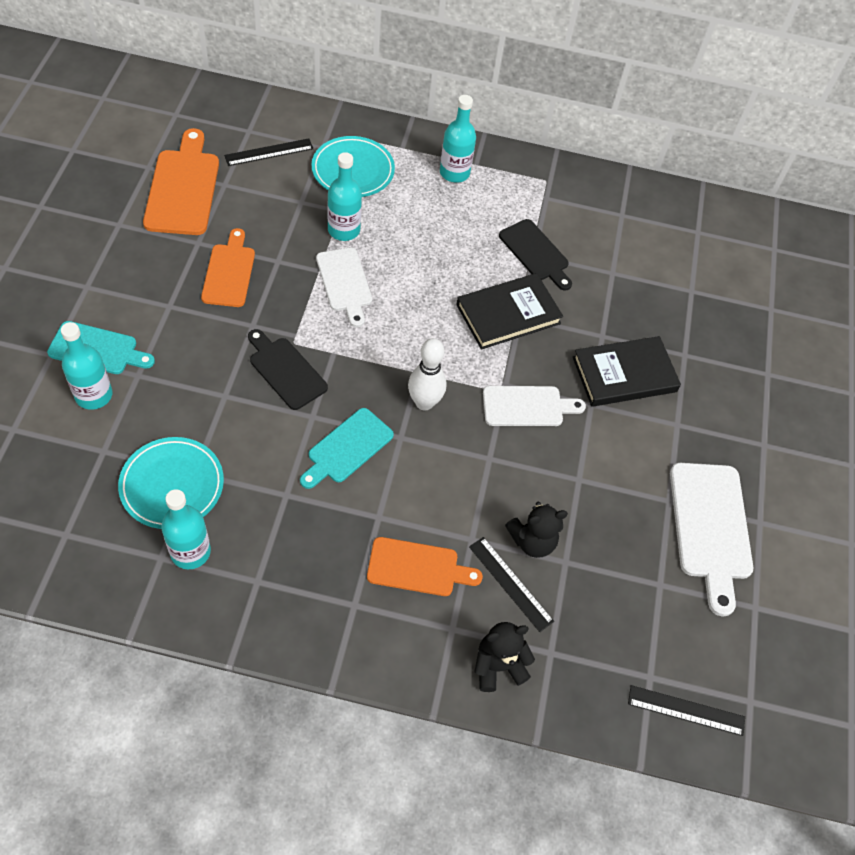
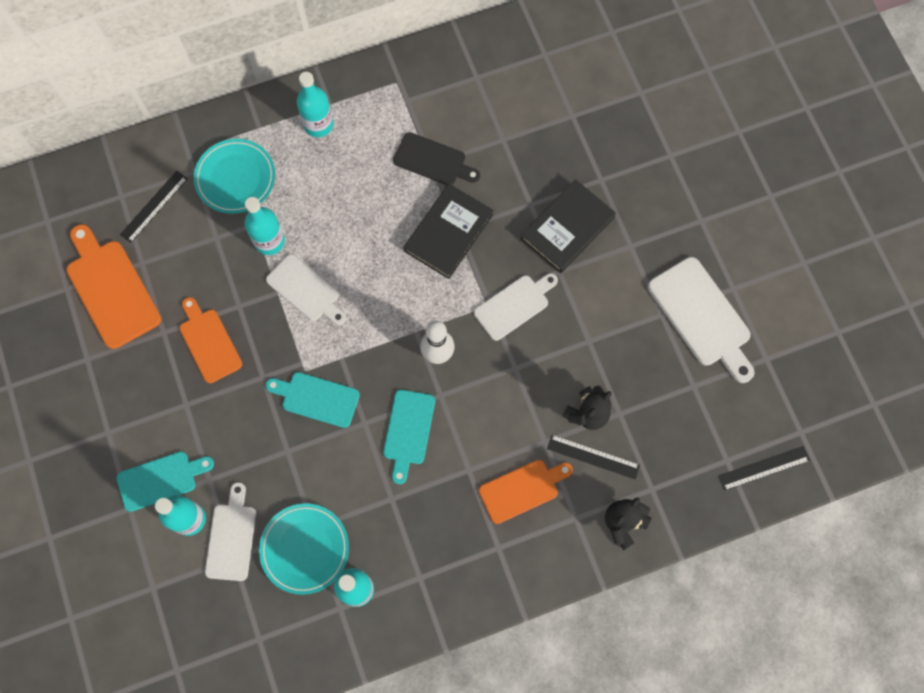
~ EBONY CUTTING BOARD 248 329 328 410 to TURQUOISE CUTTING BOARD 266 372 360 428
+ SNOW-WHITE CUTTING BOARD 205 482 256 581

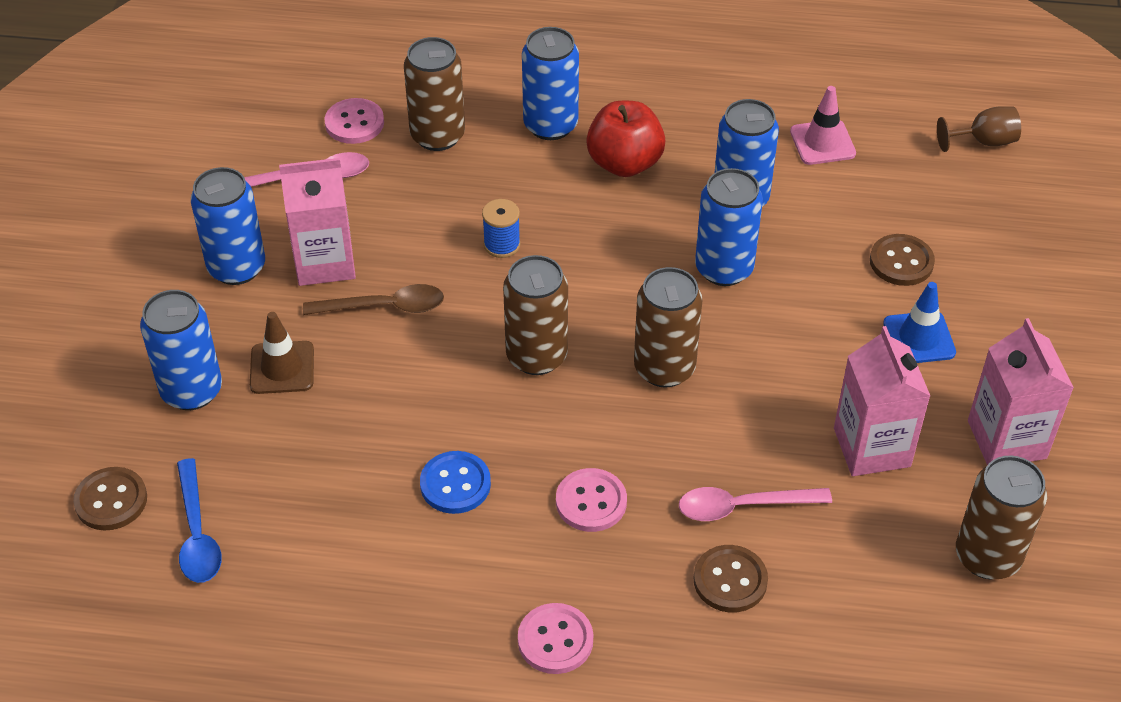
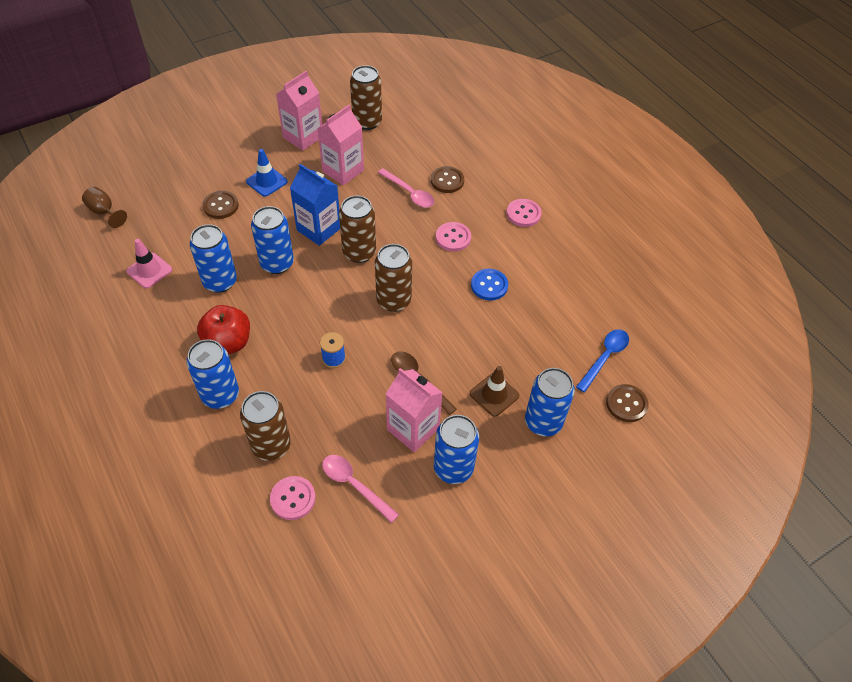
+ BLUE CARTON 290 164 340 246

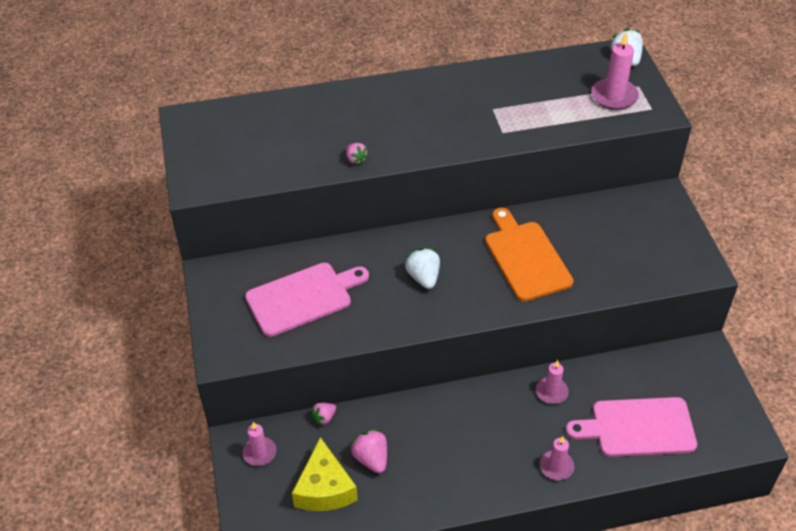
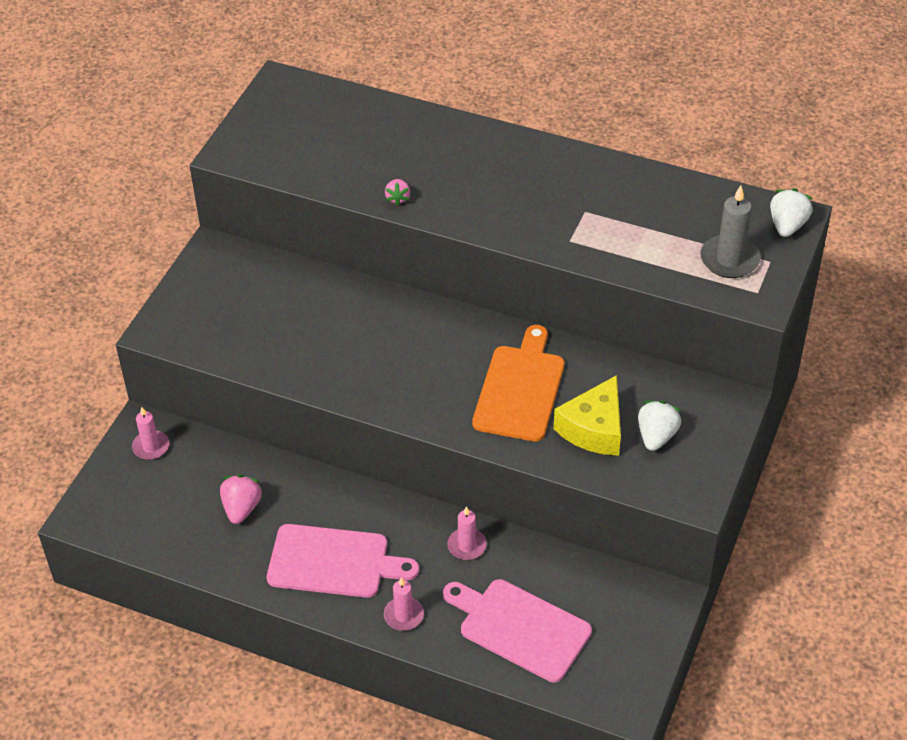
~ ROSE-PINK PILLAR CANDLE 591 31 639 110 to ASH-GREY PILLAR CANDLE 700 185 761 278
~ SNOW-WHITE TOY STRAWBERRY 404 248 440 289 to 638 401 681 451
~ ROSE-PINK CUTTING BOARD 245 263 369 337 to 267 524 419 598
- ROSE-PINK TOY STRAWBERRY 311 403 336 426
~ GOLDEN PIECE OF CHEESE 292 437 358 511 to 554 375 621 456

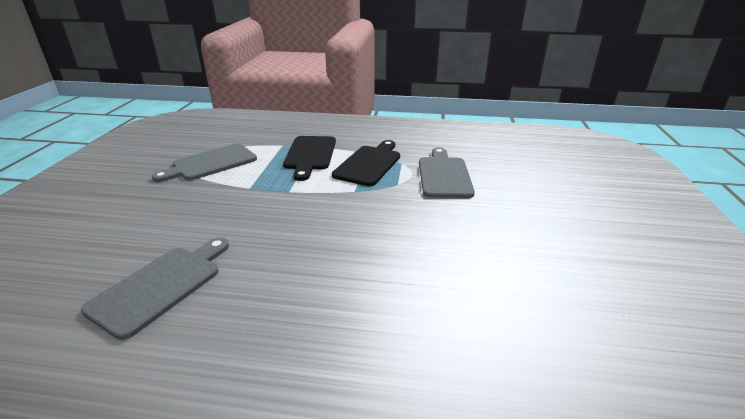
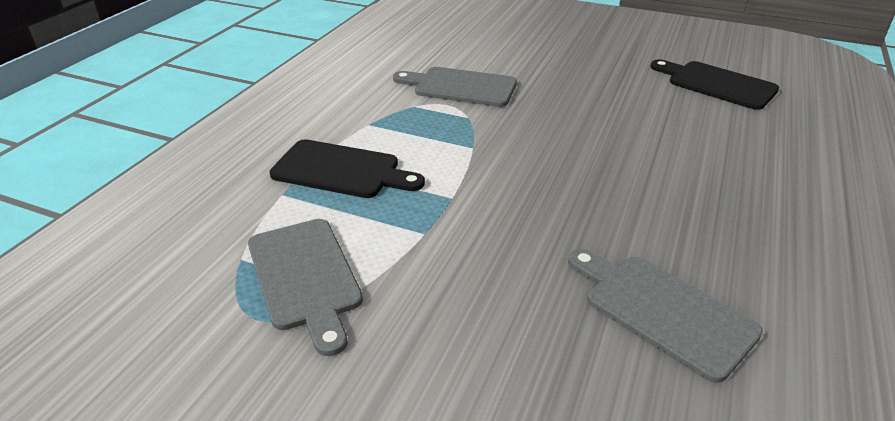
~ EBONY CUTTING BOARD 332 140 400 186 to 650 59 779 110

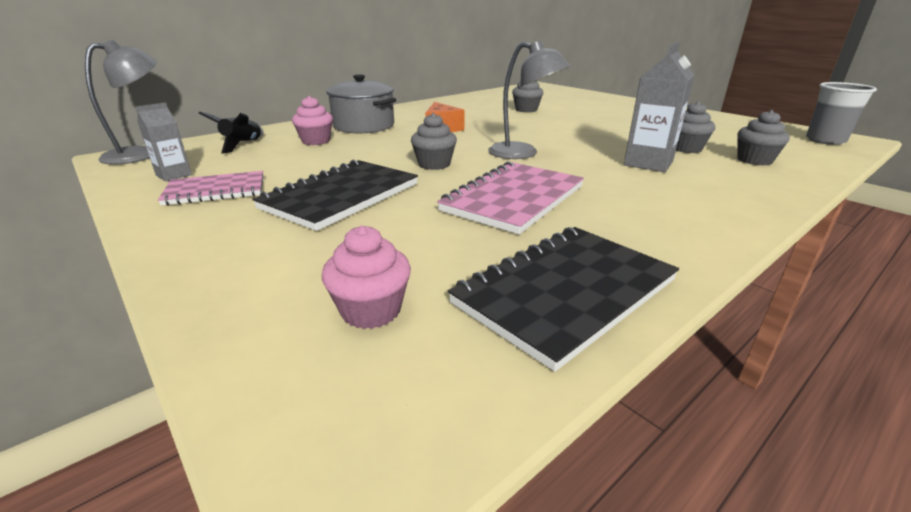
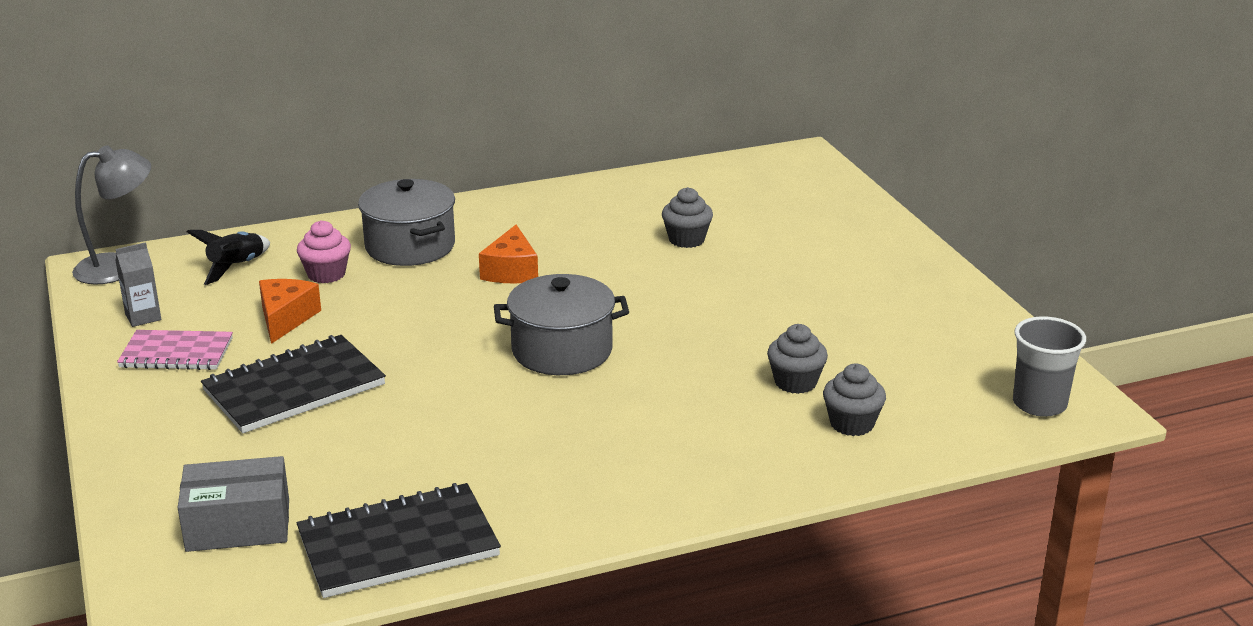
~ ASH-GREY DESK LAMP 488 40 570 159 to ASH-GREY POT 494 274 629 375
- ASH-GREY CARTON 624 42 694 172
- ASH-GREY CUPCAKE 411 113 457 170
- ROSE-PINK NOTEBOOK 437 161 584 234
~ ROSE-PINK CUPCAKE 322 226 411 329 to ASH-GREY PACKAGE 177 456 289 552
+ ORANGE-COLOURED PIECE OF CHEESE 259 279 321 344

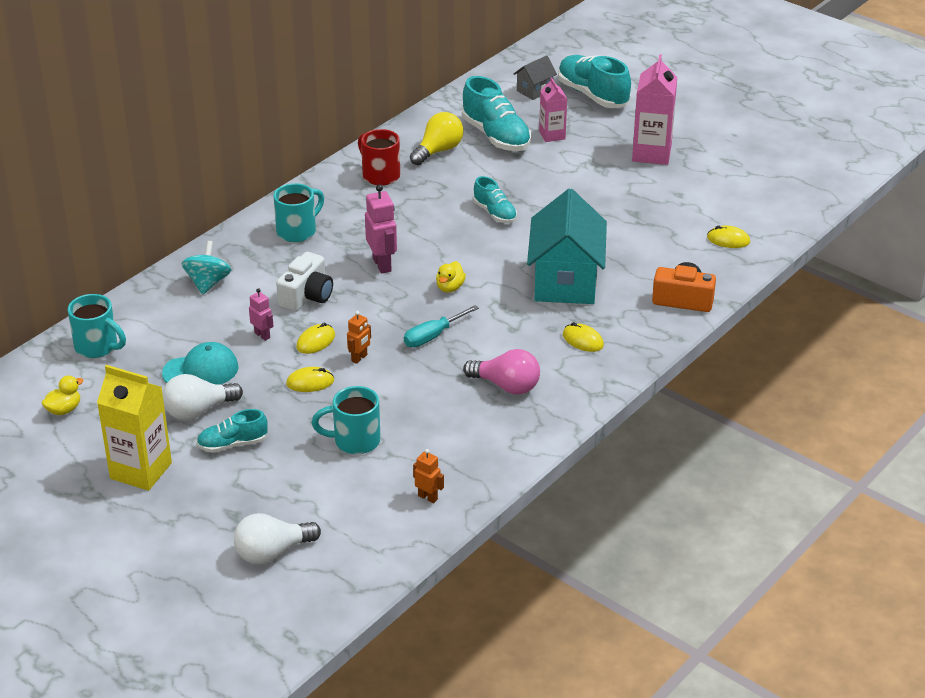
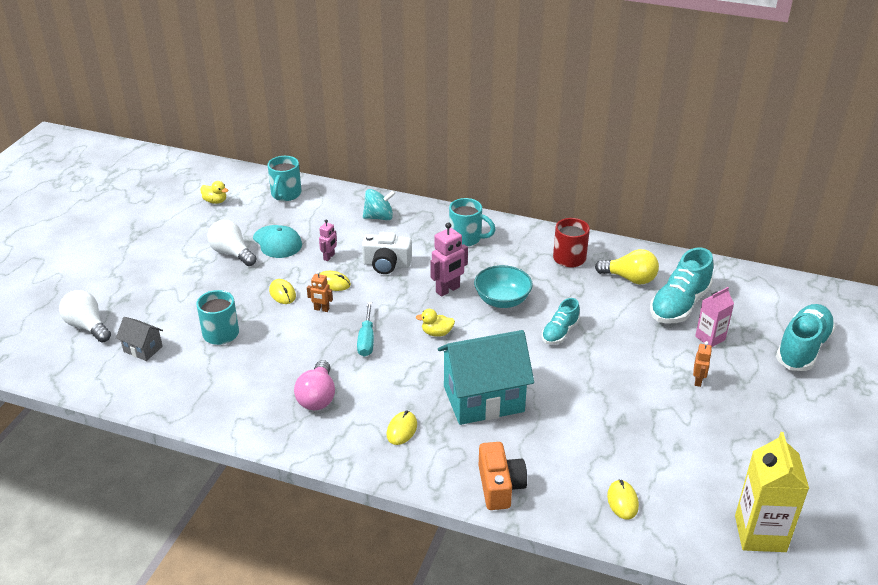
- ROSE-PINK CARTON 632 54 677 165
~ ASH-GREY COTTAGE 514 55 557 100 to 116 317 163 361
~ TURQUOISE SCREWDRIVER 404 305 479 347 = 357 302 374 357 120 degrees counterclockwise
~ GOLDEN CARTON 97 365 172 491 to 735 432 809 552
- TURQUOISE SNEAKER 196 409 268 453
~ ORANGE-COLOURED ROBOT 413 449 444 503 to 693 341 712 387
+ TURQUOISE SERVING BOWL 474 265 533 308

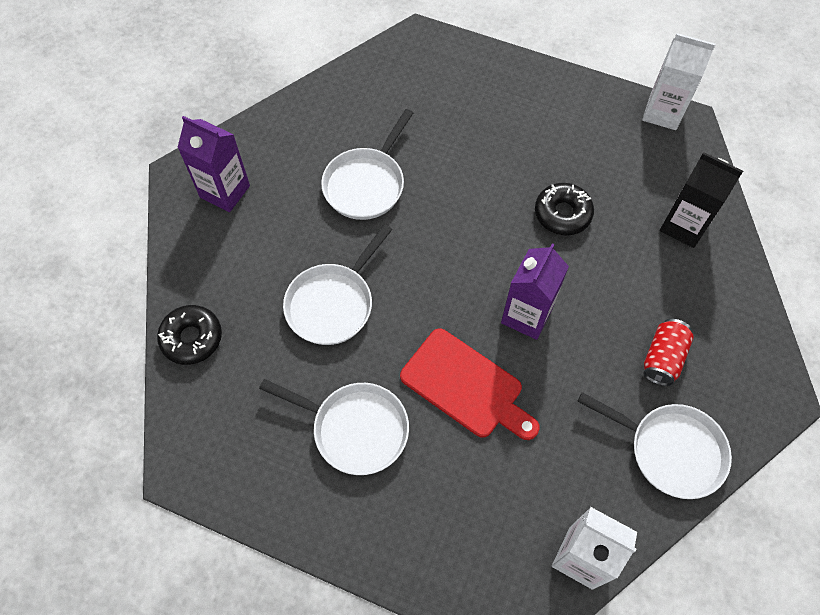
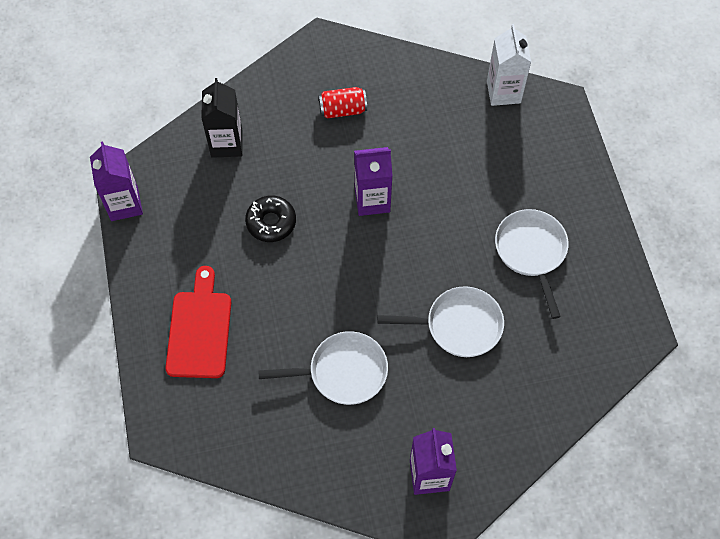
~ SNOW-WHITE CARTON 642 33 715 130 to ROYAL PURPLE CARTON 90 142 143 221
- EBONY DONUT 157 305 222 365
~ CRIMSON CUTTING BOARD 400 328 540 440 to 165 266 231 378
- SNOW-WHITE PAN 577 392 732 499

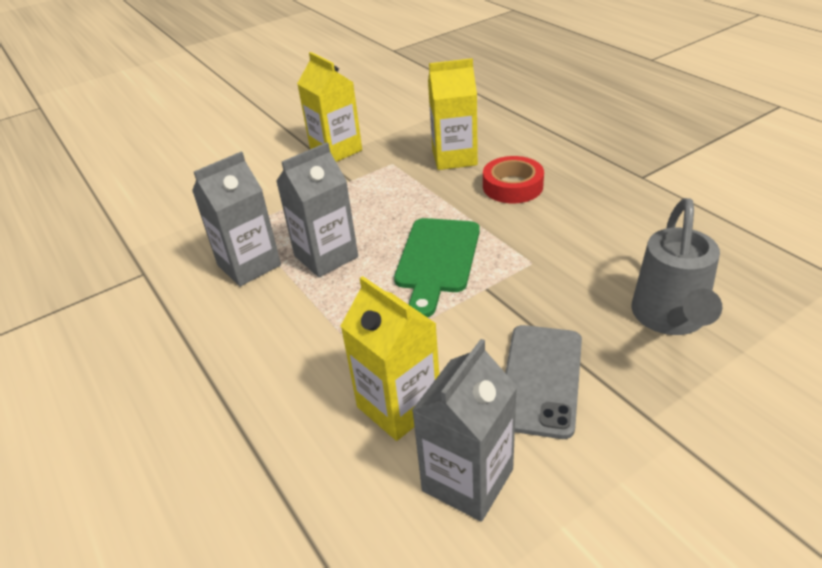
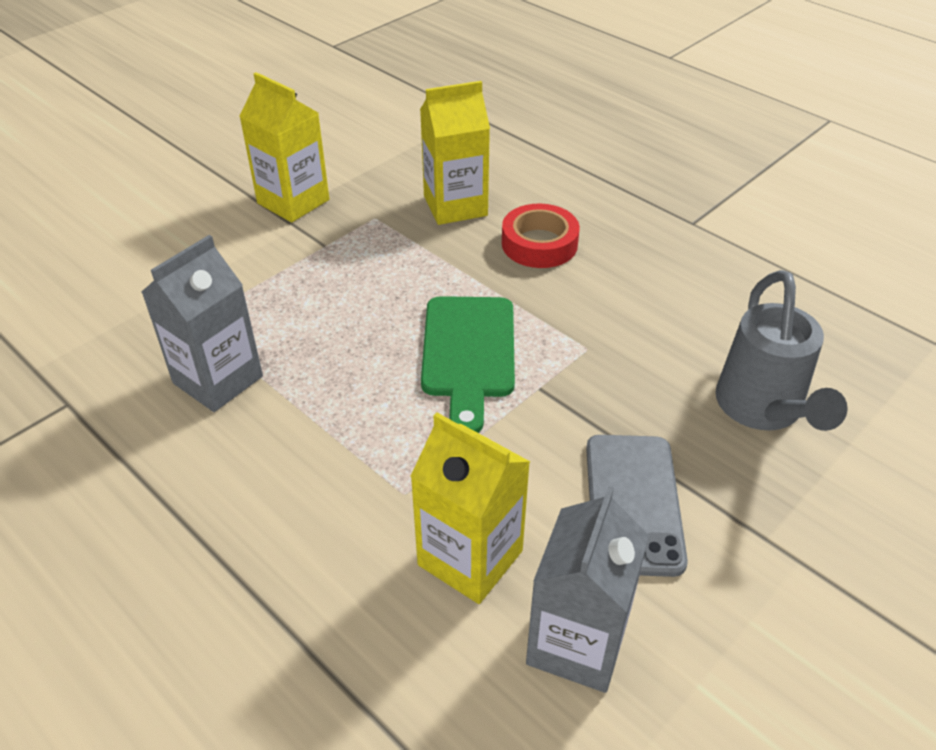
- ASH-GREY CARTON 276 142 358 277

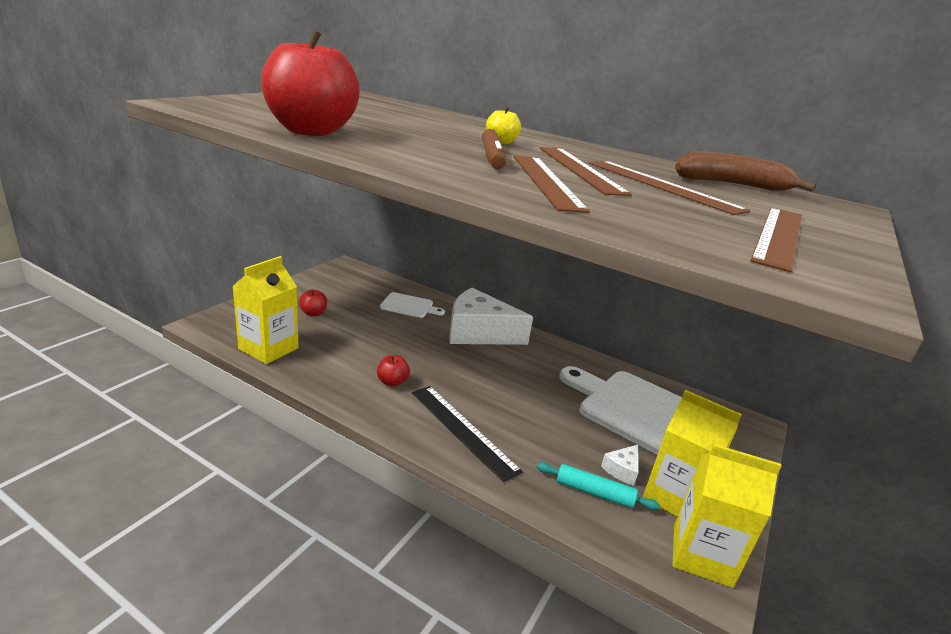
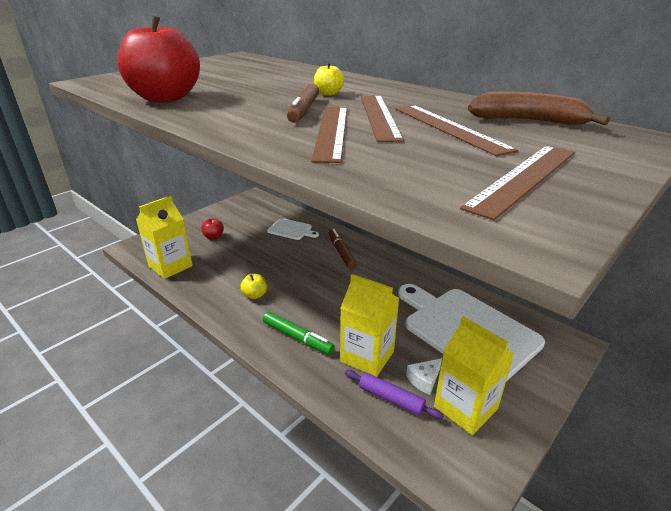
~ SNOW-WHITE PIECE OF CHEESE 449 288 533 345 to DARK BROWN FELT PEN 329 229 357 270
~ CRIMSON APPLE 377 355 410 387 to GOLDEN APPLE 240 274 267 299
~ EBONY MEASURING STICK 412 386 523 482 to GREEN FELT PEN 263 312 335 355
~ GOLDEN CARTON 672 444 781 588 to 340 274 399 377
~ TURQUOISE DOUGH ROLLER 536 462 660 510 to ROYAL PURPLE DOUGH ROLLER 345 370 444 419

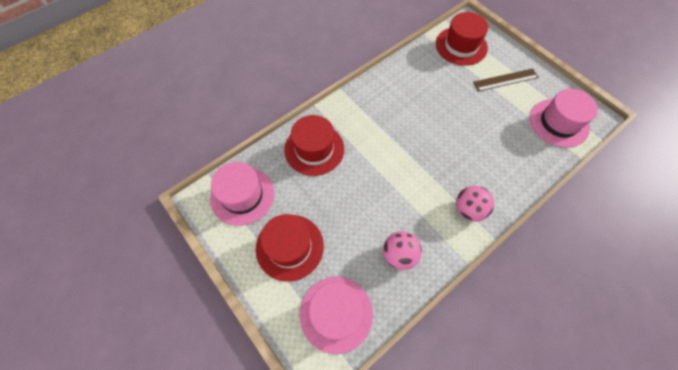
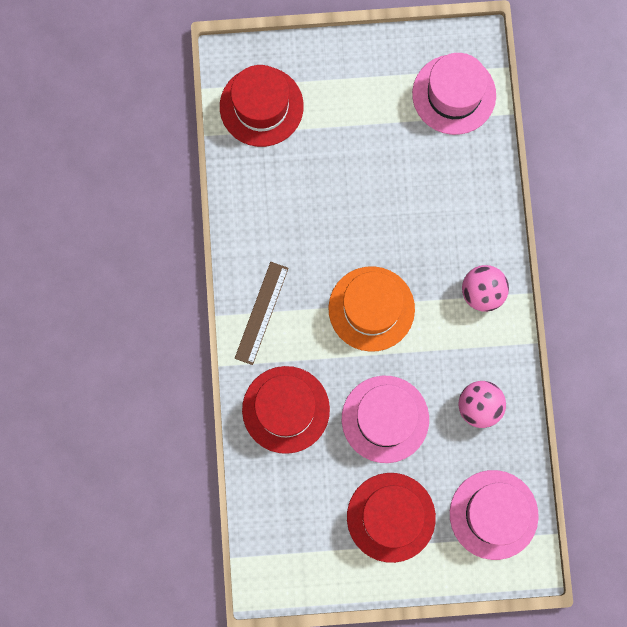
~ DARK BROWN MEASURING STICK 473 68 539 91 to 235 262 289 365
~ ROSE-PINK TALL HAT 210 162 274 226 to 342 376 429 463
+ ORANGE-COLOURED TALL HAT 328 266 415 352

